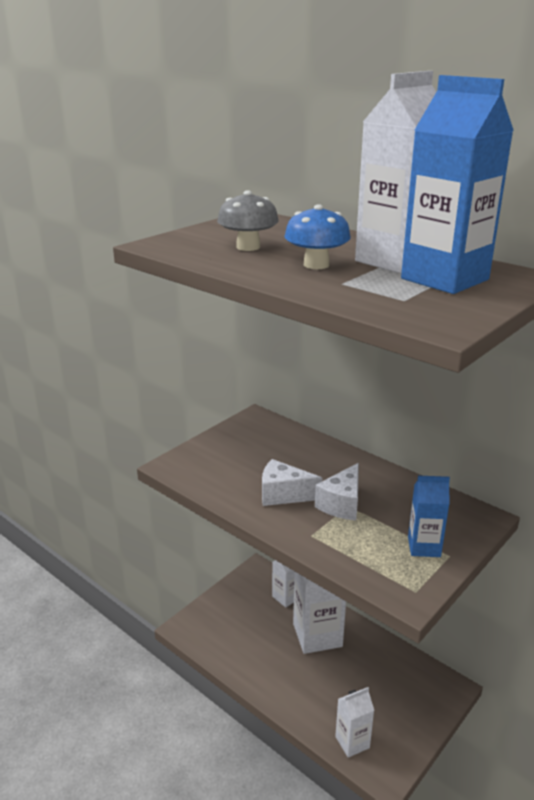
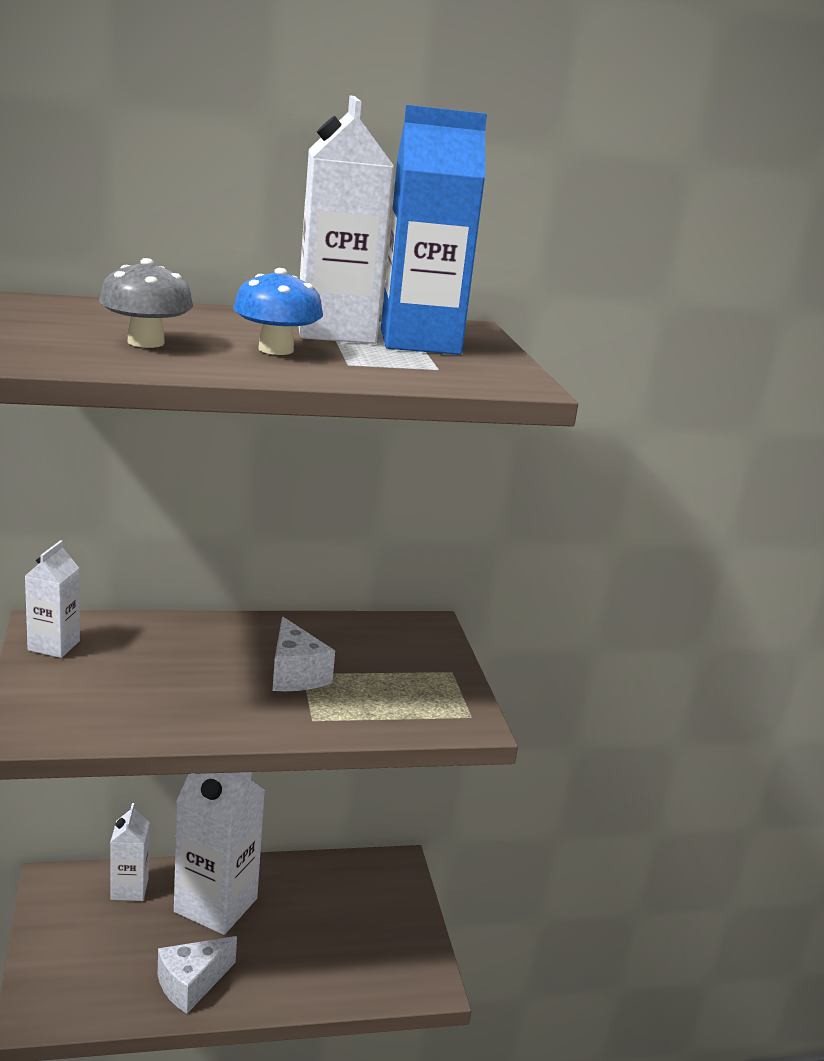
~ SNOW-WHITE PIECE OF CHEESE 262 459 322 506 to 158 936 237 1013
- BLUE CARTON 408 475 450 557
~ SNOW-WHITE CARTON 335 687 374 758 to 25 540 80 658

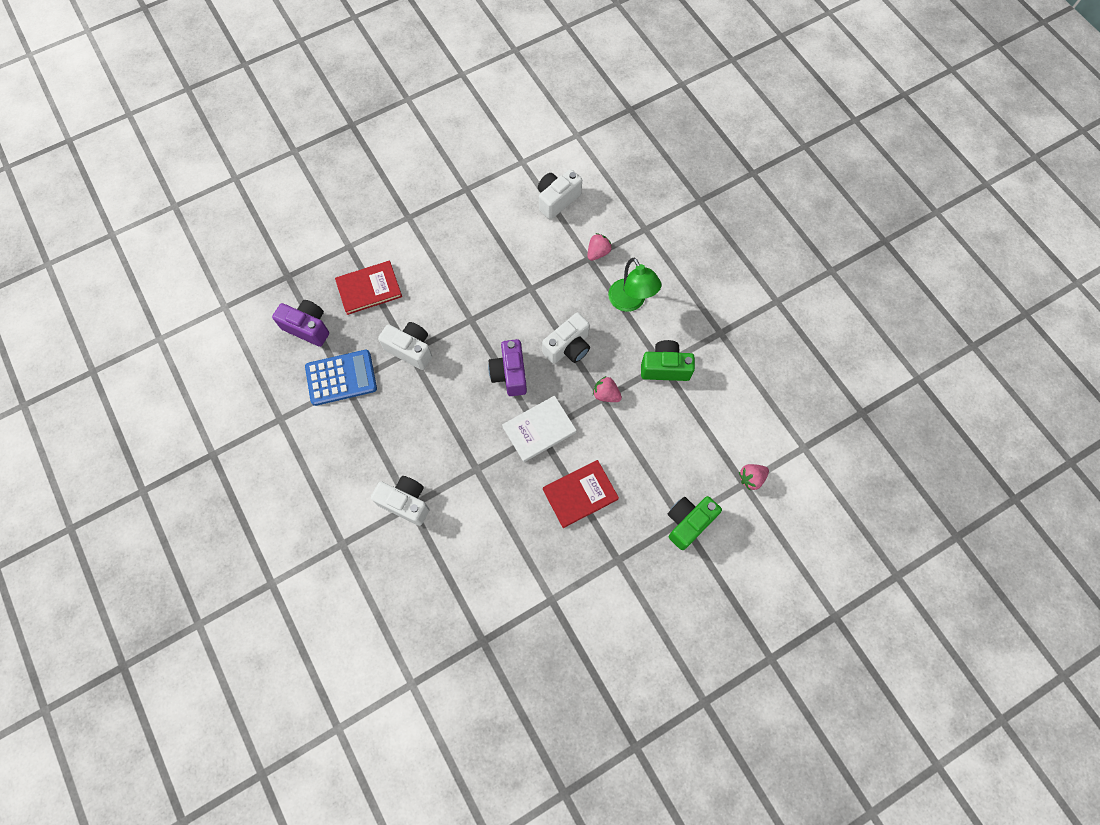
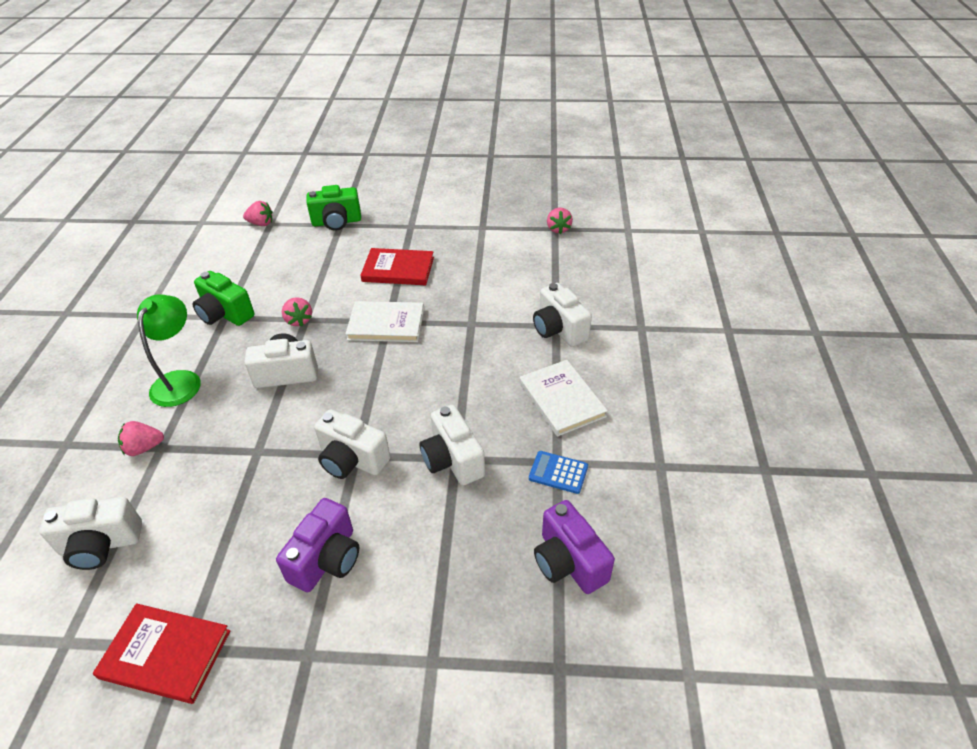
~ CRIMSON HARDBACK 335 261 402 315 to 93 603 230 704
~ ROYAL PURPLE CAMERA 488 339 527 396 to 276 498 359 592
~ BLUE CALCULATOR 305 350 377 406 = 529 451 588 494 x0.55
+ ROSE-PINK TOY STRAWBERRY 547 207 573 234
+ SNOW-WHITE HARDBACK 519 360 608 437
+ SNOW-WHITE CAMERA 314 409 390 479

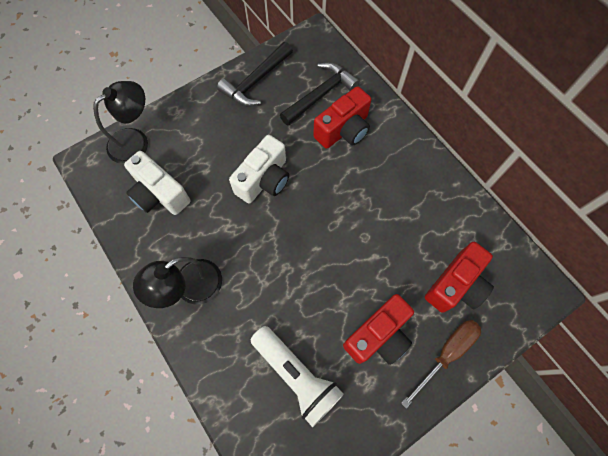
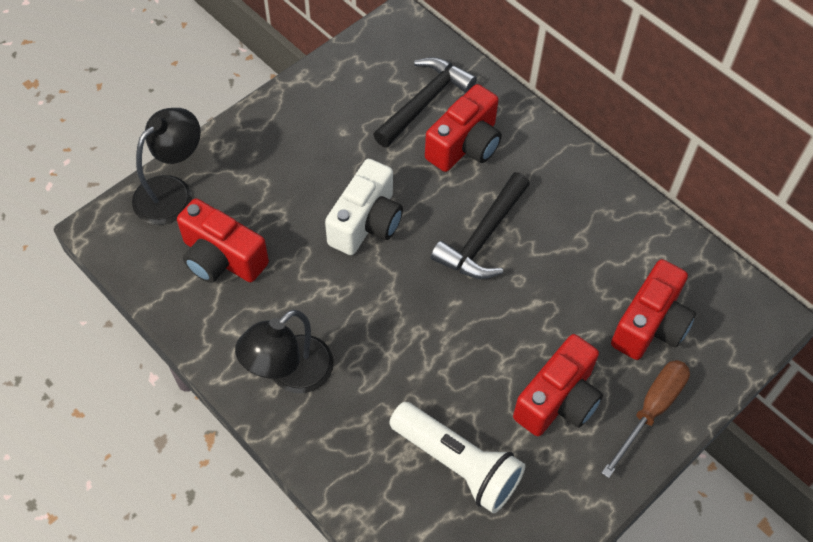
~ EBONY CARPENTER'S HAMMER 217 42 293 106 to 431 172 530 279
~ SNOW-WHITE CAMERA 124 151 190 215 to CRIMSON CAMERA 177 198 269 283

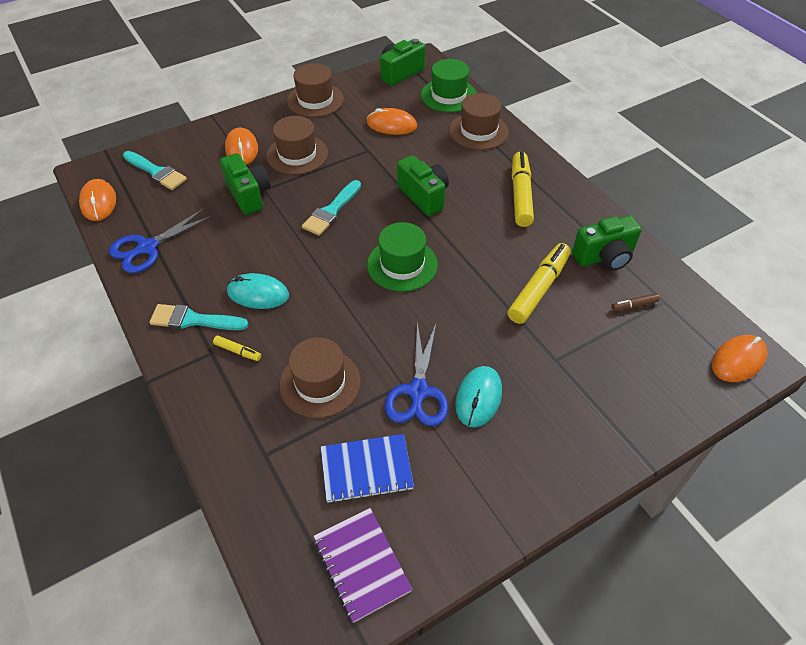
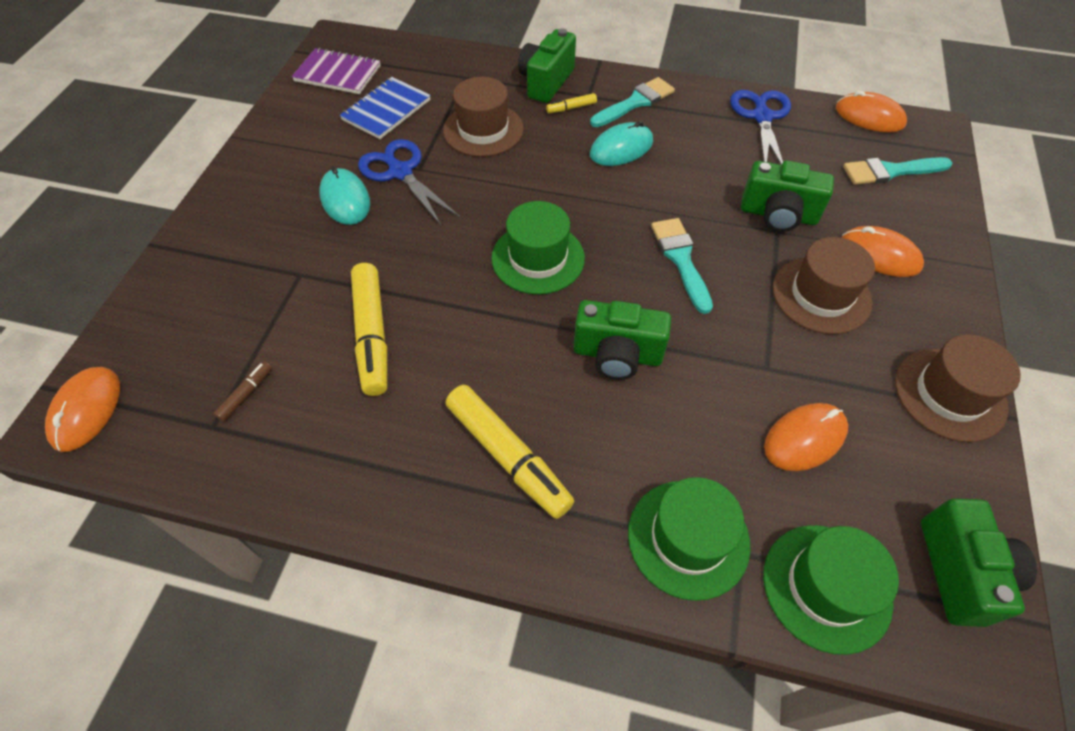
~ DARK BROWN TALL HAT 449 93 509 150 to GREEN TALL HAT 628 477 751 601
~ GREEN CAMERA 572 215 642 271 to 518 28 576 103

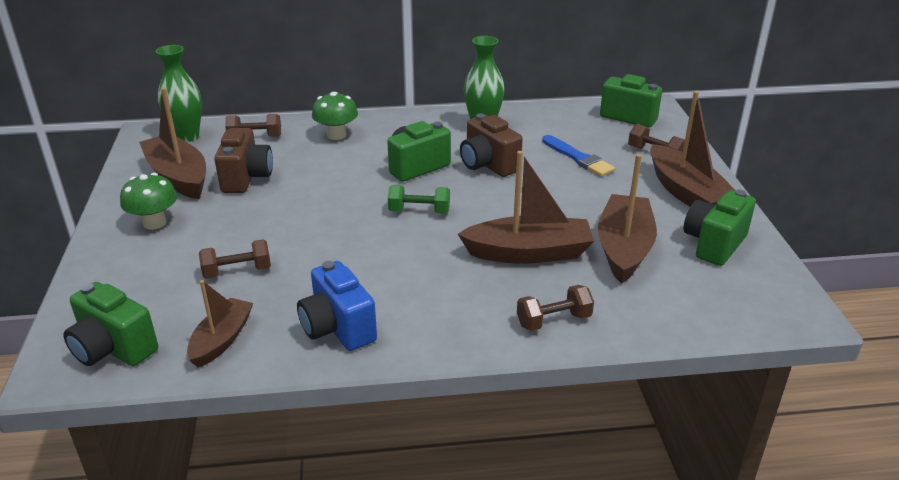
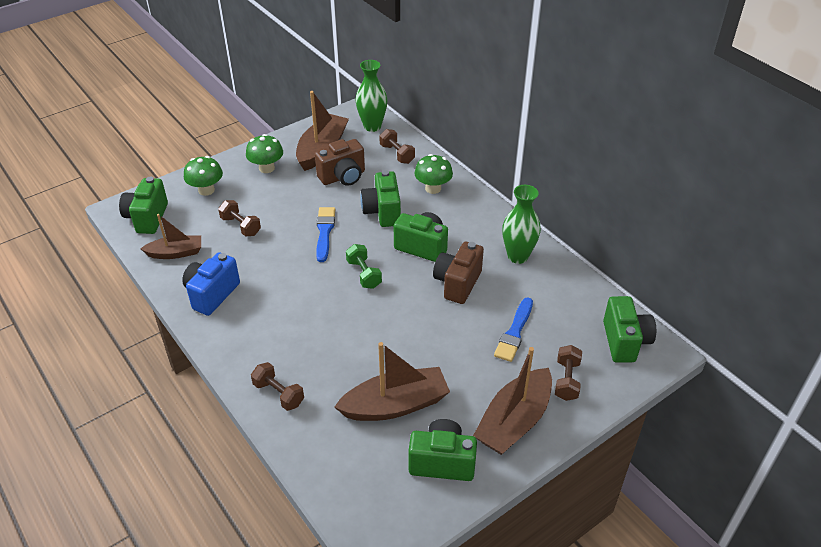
- DARK BROWN SAILBOAT 458 151 594 264
+ GREEN TOADSTOOL 184 156 223 196
+ GREEN CAMERA 360 170 401 227
+ BLUE BRUSH 316 207 336 262

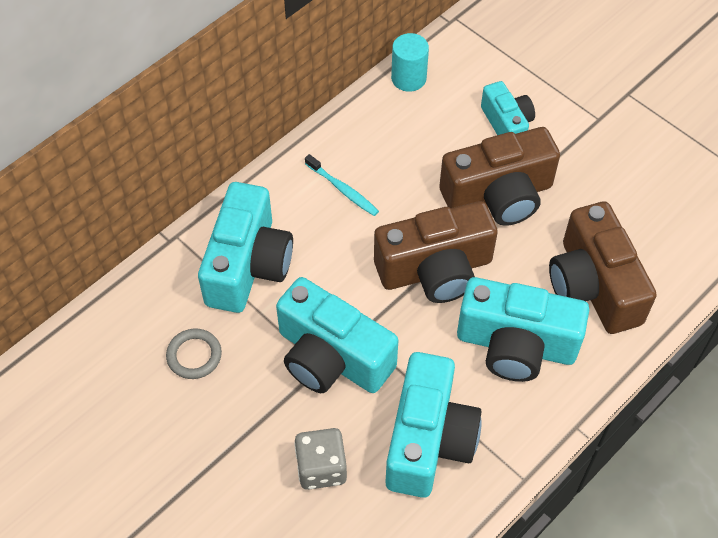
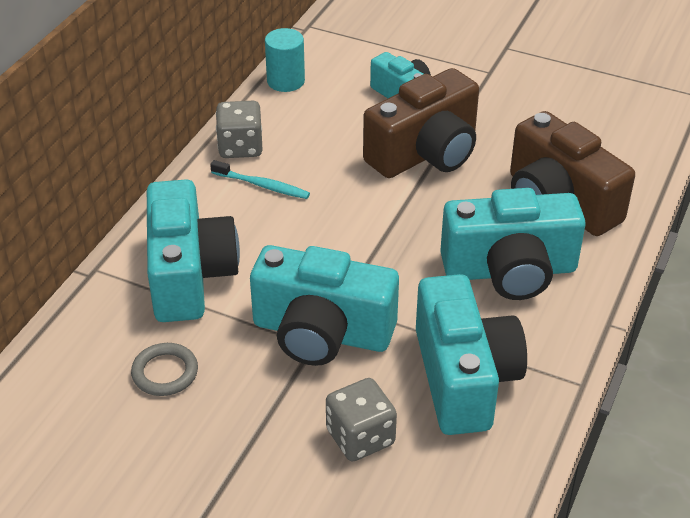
- DARK BROWN CAMERA 374 201 498 303
+ ASH-GREY DICE 216 101 263 158

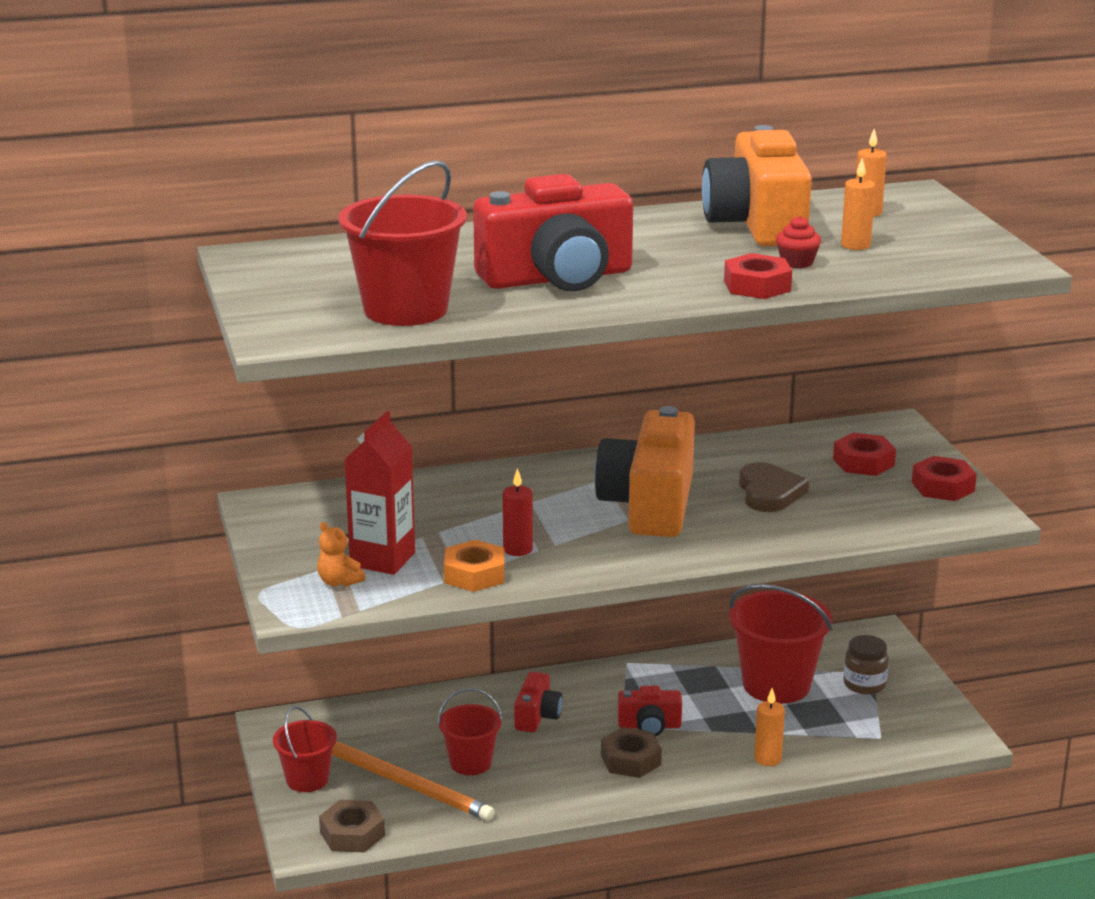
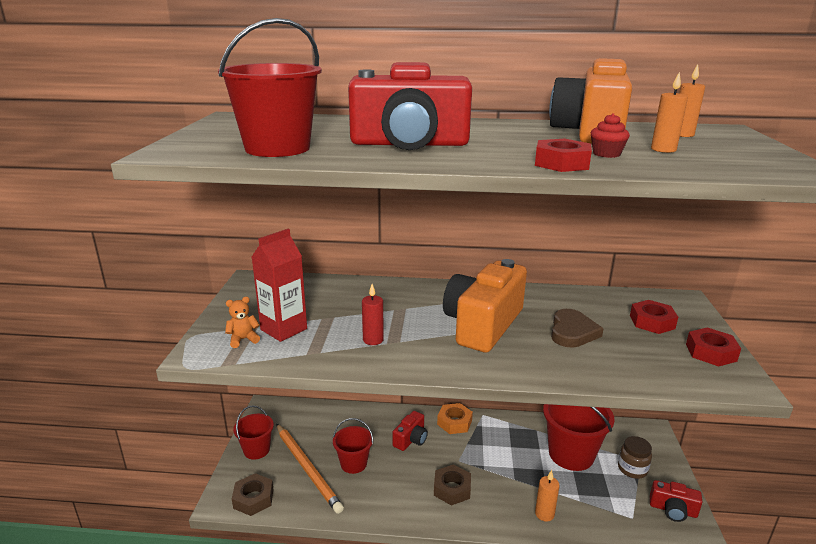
~ ORANGE-COLOURED STUFFED BEAR 317 522 366 587 = 225 297 260 348 90 degrees clockwise
~ ORANGE-COLOURED HEX NUT 444 540 505 592 to 437 403 473 434
~ CRIMSON CAMERA 618 686 682 736 to 650 480 702 522

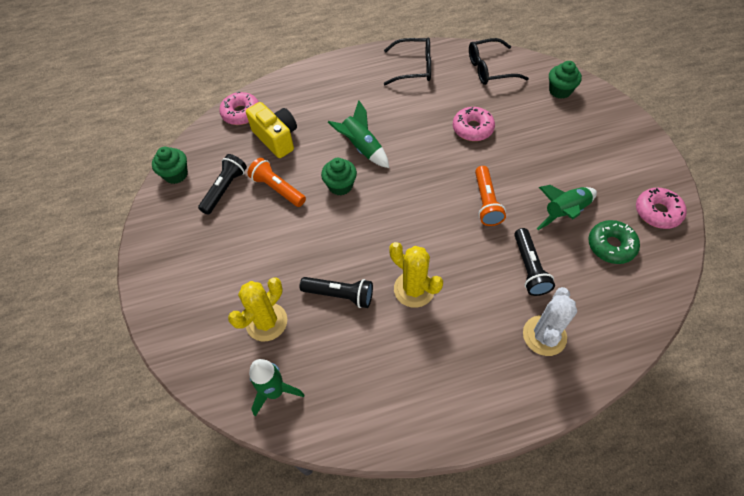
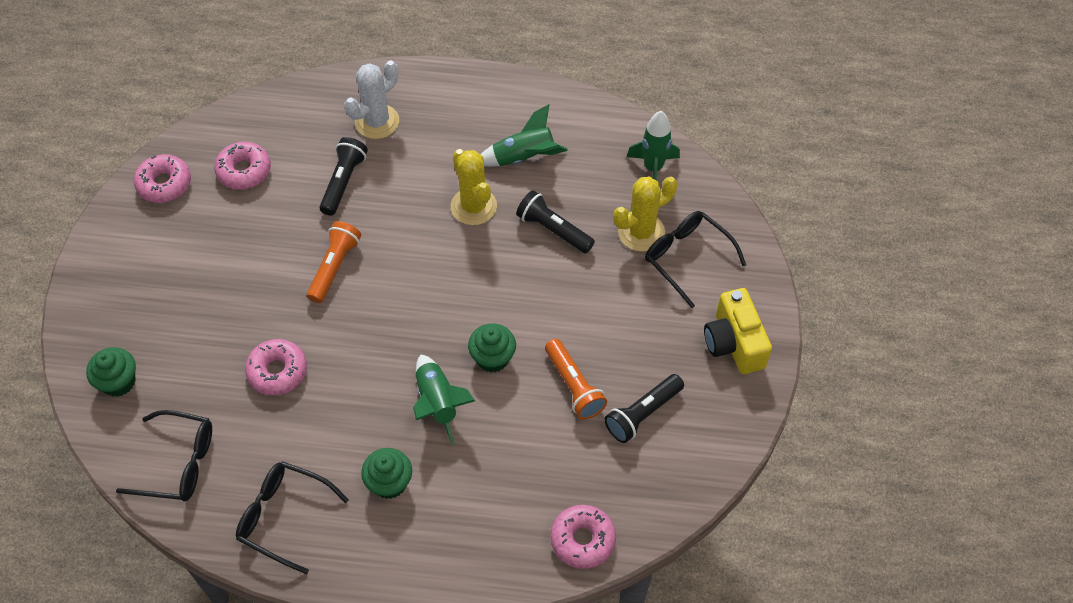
~ GOLDEN CAMERA 246 102 297 158 to 704 288 772 374
~ GREEN CUPCAKE 152 147 188 184 to 361 448 412 499
~ GREEN SPACESHIP 537 185 597 230 to 480 104 568 167
~ GREEN DONUT 588 220 640 264 to ROSE-PINK DONUT 214 142 271 190
+ EBONY EYEGLASSES 645 211 746 308

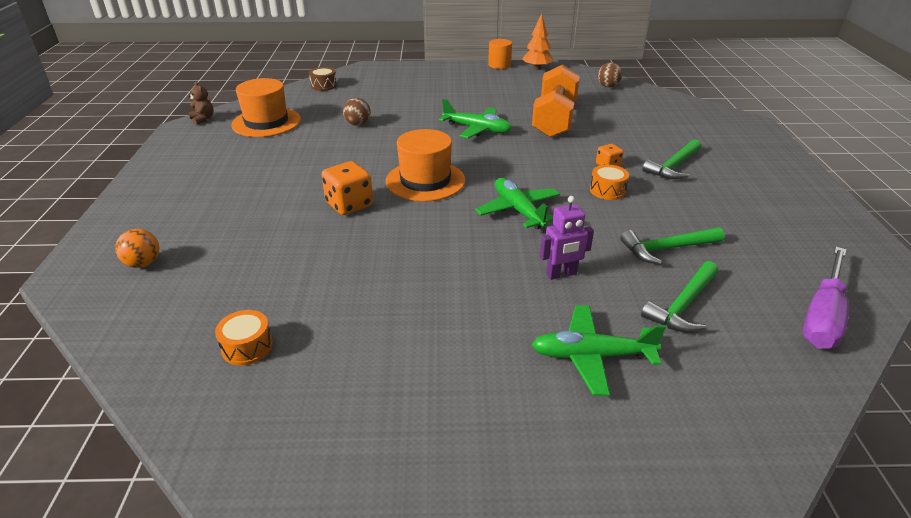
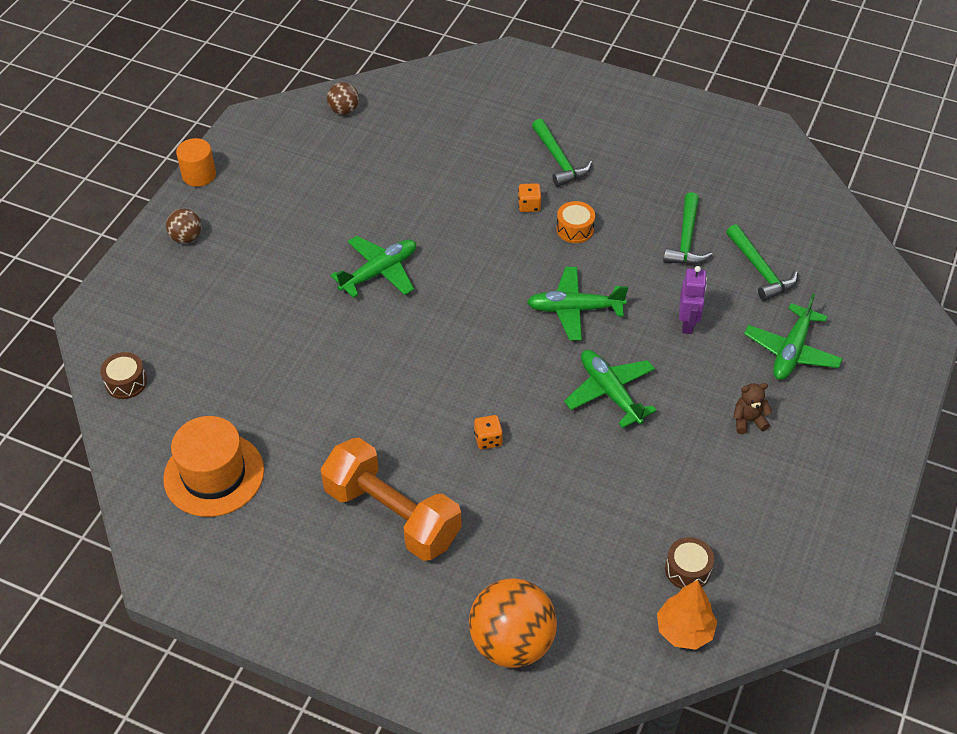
~ ORANGE-COLOURED TOY TREE 522 14 553 70 to 657 580 717 650
~ ORANGE-COLOURED DUMBBELL 532 65 580 138 to 321 438 461 561
~ DARK BROWN STUFFED BEAR 188 82 214 125 to 734 383 772 434
~ DARK BROWN PLAY BALL 343 98 371 126 to 166 209 202 244
- ORANGE-COLOURED TALL HAT 386 129 465 202
~ ORANGE-COLOURED DICE 322 161 373 215 = 474 415 503 450 x0.56
~ ORANGE-COLOURED PLAY BALL 115 229 159 268 = 469 578 557 668 x1.98
- ROYAL PURPLE SCREWDRIVER 803 247 849 349
~ ORANGE-COLOURED TOY DRUM 215 310 273 365 to DARK BROWN TOY DRUM 665 537 714 589
+ GREEN TOY PLANE 564 350 656 428

